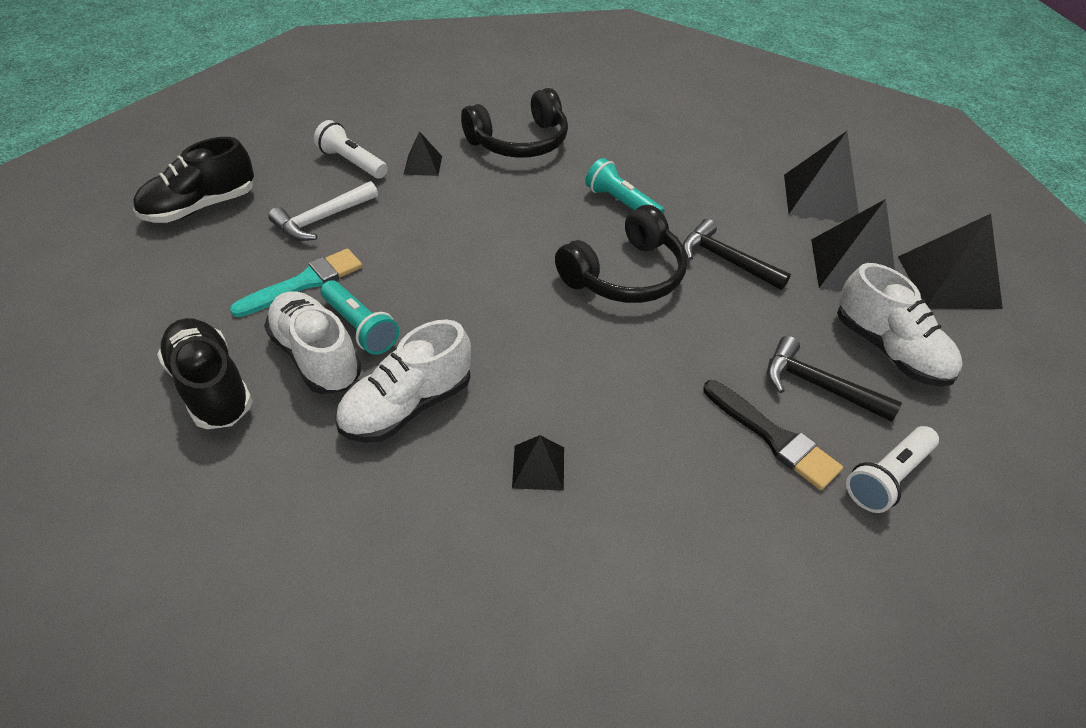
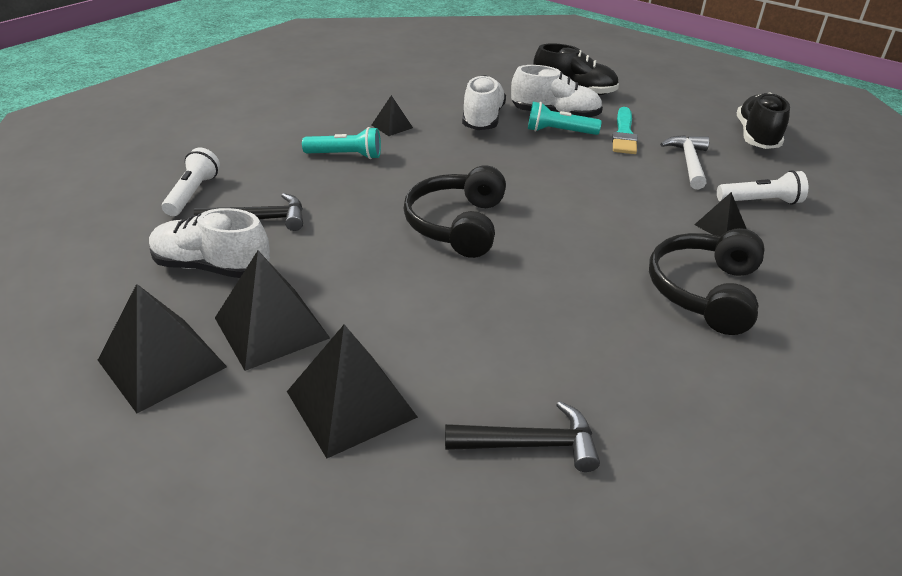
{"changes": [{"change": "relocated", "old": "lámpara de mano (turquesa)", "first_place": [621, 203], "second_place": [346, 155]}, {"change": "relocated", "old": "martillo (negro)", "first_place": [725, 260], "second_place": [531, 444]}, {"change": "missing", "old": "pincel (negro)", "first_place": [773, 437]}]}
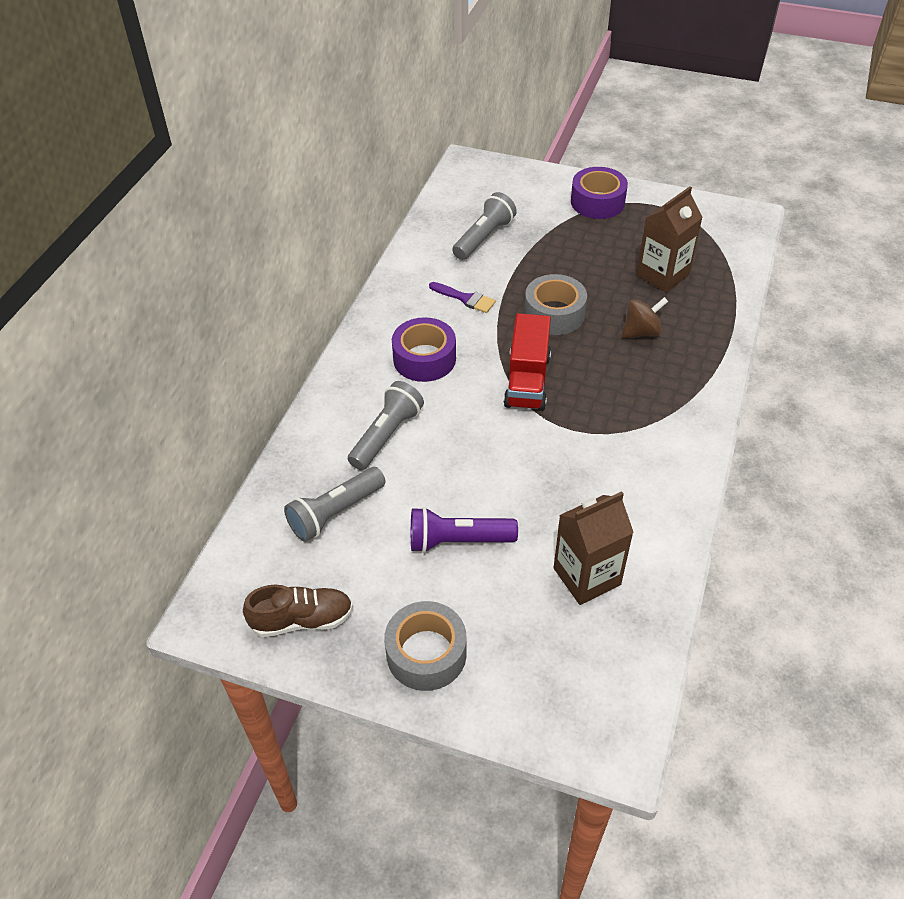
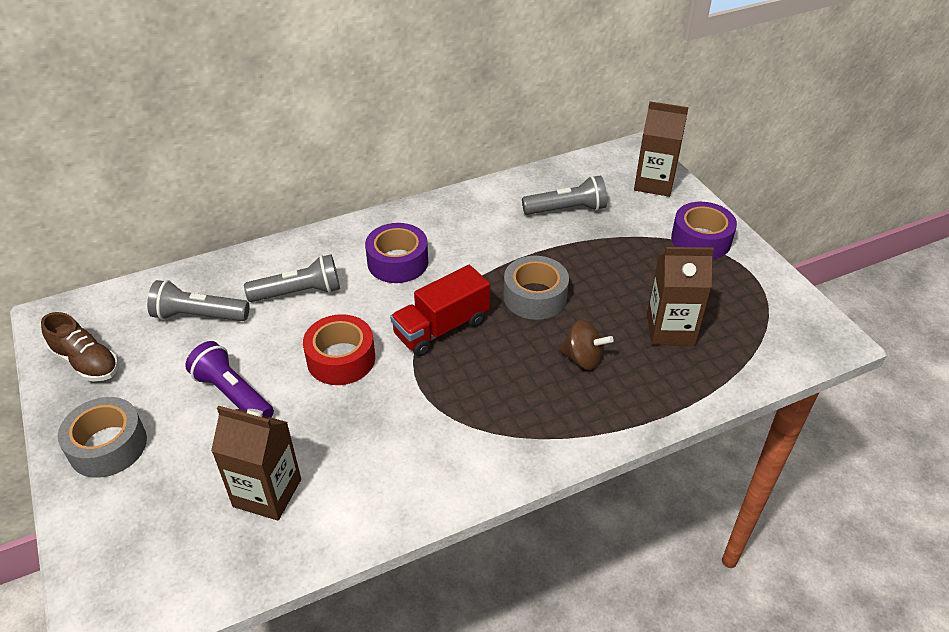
{"changes": [{"change": "missing", "old": "pincel (morado)", "first_place": [465, 298]}, {"change": "appeared", "new": "cartón de leche (marrón)", "second_place": [654, 183]}, {"change": "appeared", "new": "cinta adhesiva (rojo)", "second_place": [341, 359]}]}
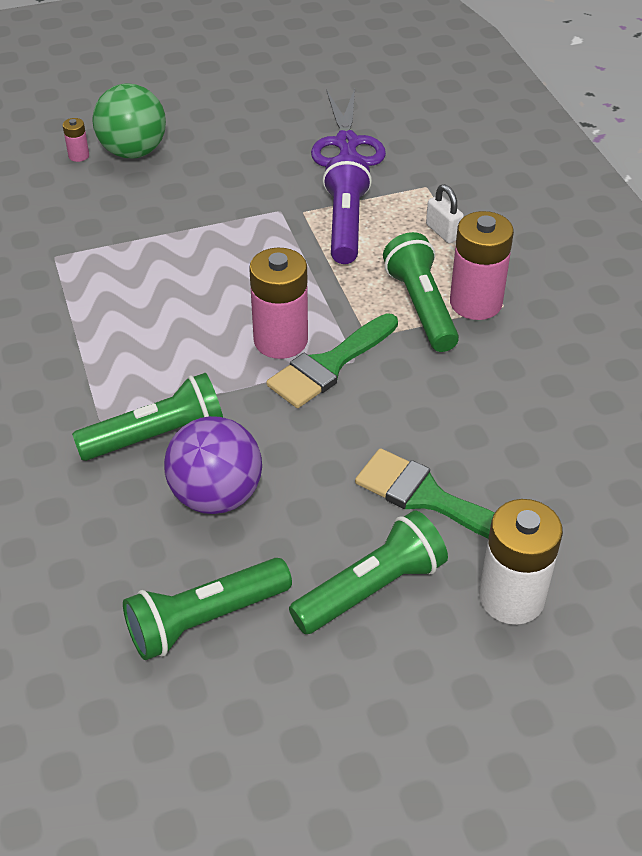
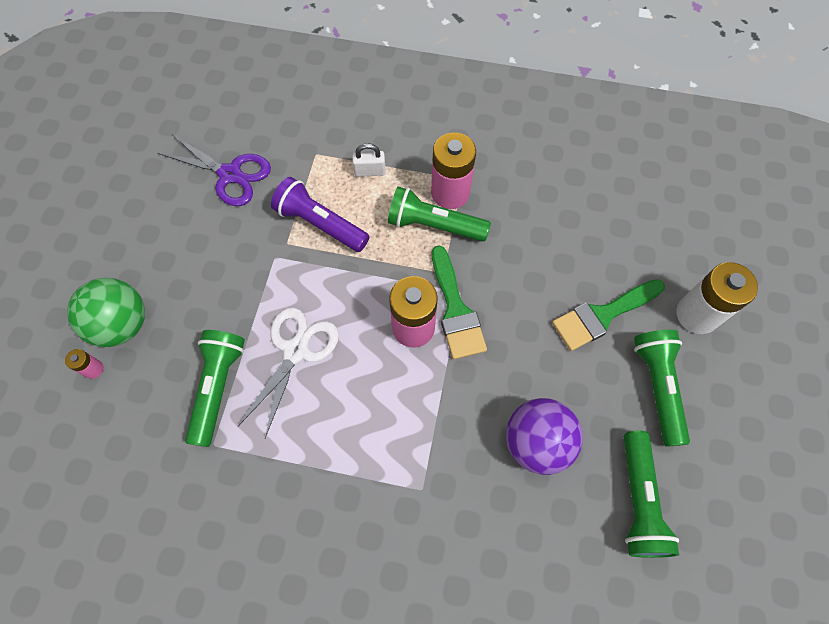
{"changes": [{"change": "relocated", "old": "lámpara de mano (verde)", "first_place": [156, 436], "second_place": [218, 388]}, {"change": "appeared", "new": "tijeras (blanco)", "second_place": [295, 351]}]}
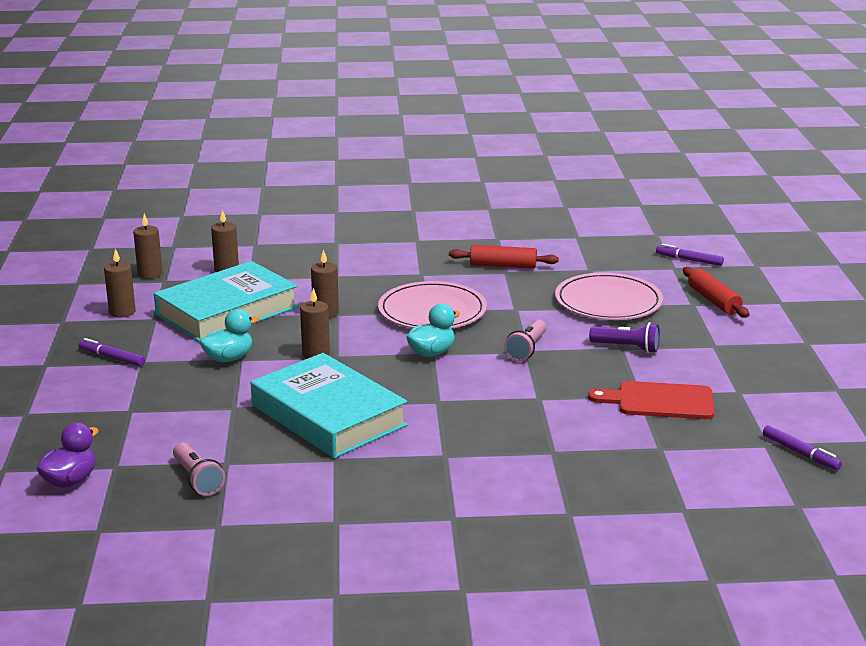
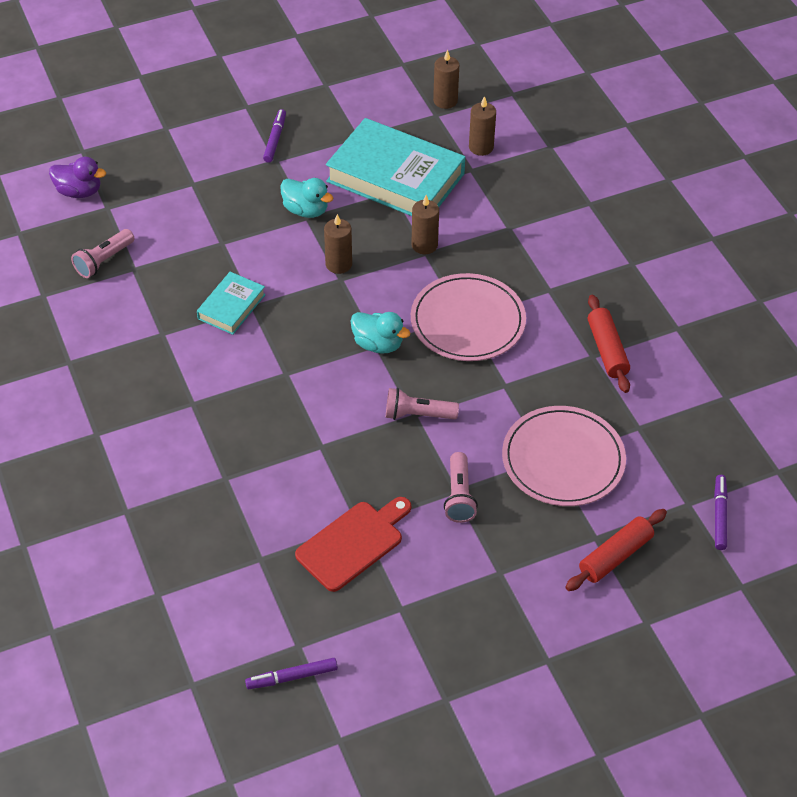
{"changes": [{"change": "missing", "old": "vela (marrón)", "first_place": [122, 312]}, {"change": "colour", "old": "lámpara de mano (morado)", "new": "lámpara de mano (rosa)", "first_place": [627, 348], "second_place": [459, 496]}, {"change": "size", "old": "libro (turquesa)", "first_place": [328, 415], "second_place": [231, 307], "factor": 0.49}, {"change": "spun", "old": "tabla de cortar (rojo)", "first_place": [659, 401], "second_place": [353, 543], "degrees": 60}, {"change": "spun", "old": "rotulador (morado)", "first_place": [800, 453], "second_place": [292, 677], "degrees": 45}]}
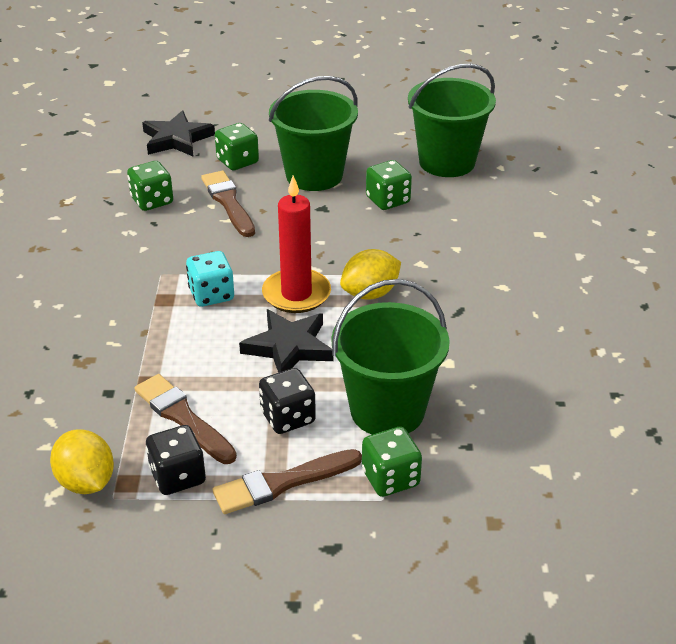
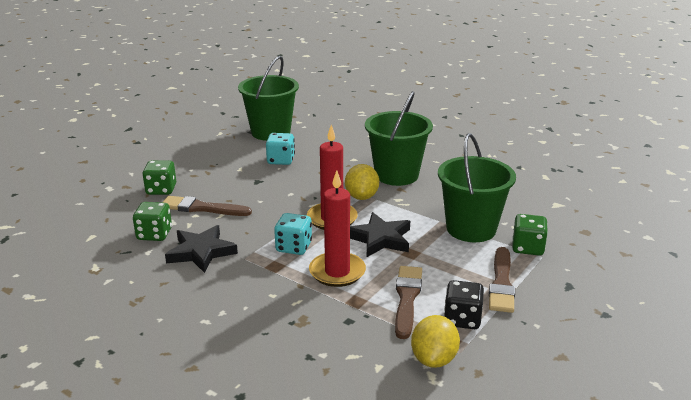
{"changes": [{"change": "relocated", "old": "balde (verde)", "first_place": [314, 175], "second_place": [396, 175]}, {"change": "relocated", "old": "estrella (negro)", "first_place": [177, 139], "second_place": [201, 252]}, {"change": "colour", "old": "dado (verde)", "new": "dado (turquesa)", "first_place": [388, 200], "second_place": [281, 160]}, {"change": "missing", "old": "dado (negro)", "first_place": [288, 417]}, {"change": "spun", "old": "pincel (marrón)", "first_place": [183, 417], "second_place": [407, 298], "degrees": 105}, {"change": "spun", "old": "limón (amarillo)", "first_place": [86, 482], "second_place": [434, 359], "degrees": -75}, {"change": "appeared", "new": "vela (rojo)", "second_place": [337, 272]}]}
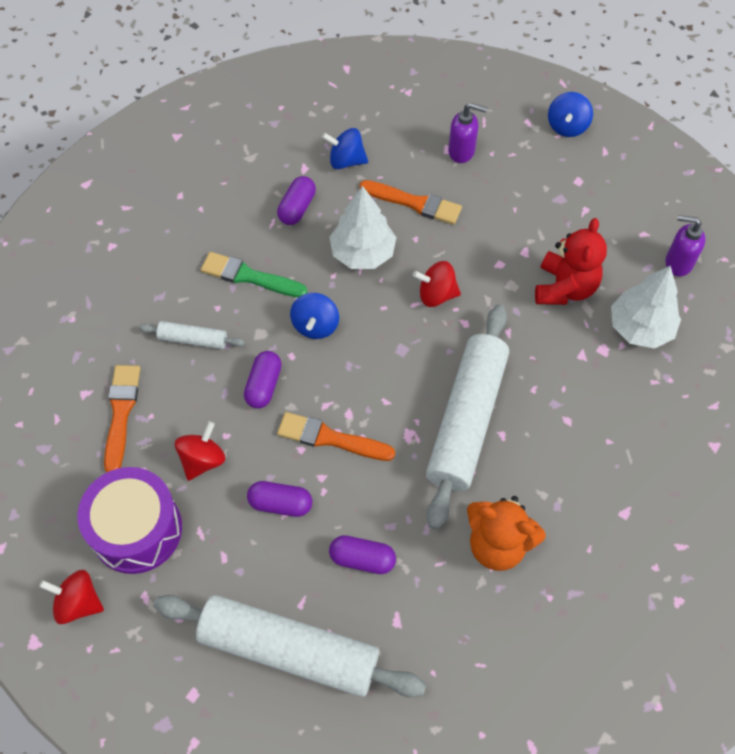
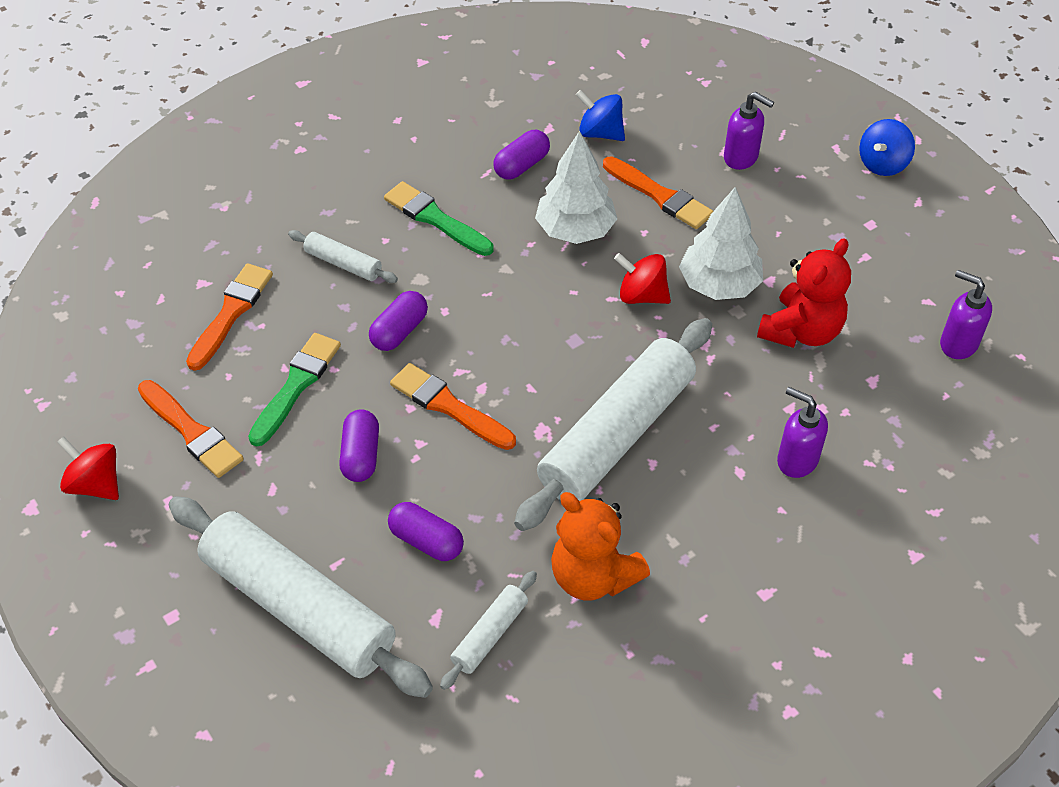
{"changes": [{"change": "relocated", "old": "árbol (blanco)", "first_place": [640, 328], "second_place": [719, 285]}, {"change": "missing", "old": "peonza (azul)", "first_place": [315, 326]}, {"change": "exchanged", "old": "peonza (rojo)", "new": "pincel (verde)", "first_place": [203, 460], "second_place": [296, 385]}, {"change": "exchanged", "old": "tambor (morado)", "new": "pincel (naranja)", "first_place": [136, 529], "second_place": [192, 432]}, {"change": "spun", "old": "cápsula (morado)", "first_place": [280, 504], "second_place": [361, 455], "degrees": 60}, {"change": "appeared", "new": "dispensador de jabón (morado)", "second_place": [796, 460]}, {"change": "appeared", "new": "rodillo (blanco)", "second_place": [490, 635]}]}
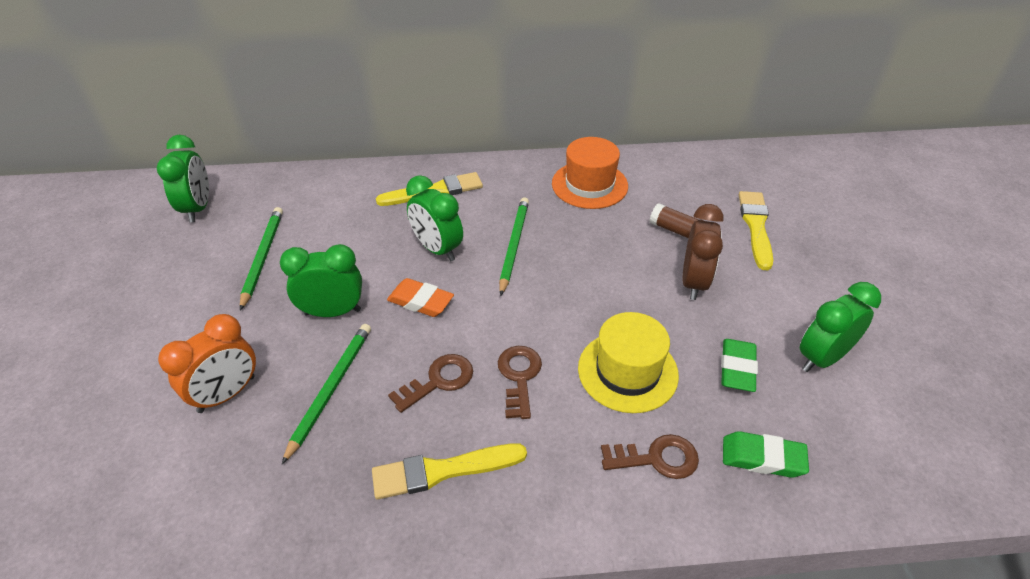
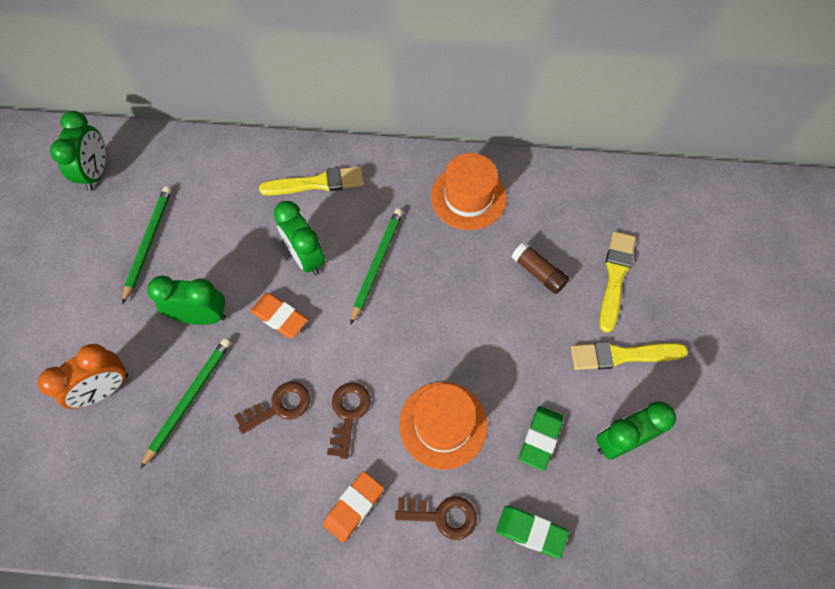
{"changes": [{"change": "missing", "old": "despertador (marrón)", "first_place": [694, 282]}, {"change": "colour", "old": "sombrero (amarillo)", "new": "sombrero (naranja)", "first_place": [627, 371], "second_place": [443, 424]}, {"change": "relocated", "old": "pincel (amarillo)", "first_place": [442, 471], "second_place": [622, 355]}, {"change": "appeared", "new": "goma de borrar (naranja)", "second_place": [354, 507]}]}
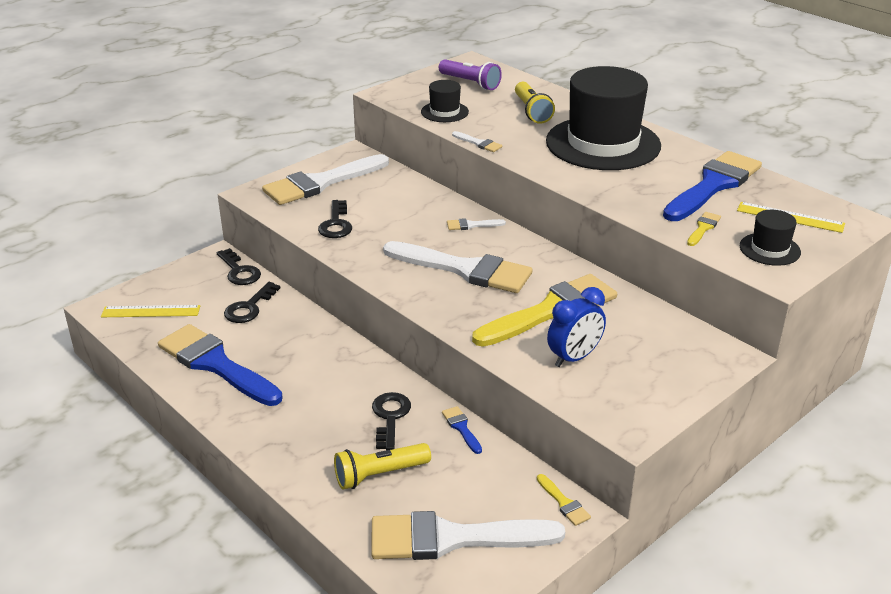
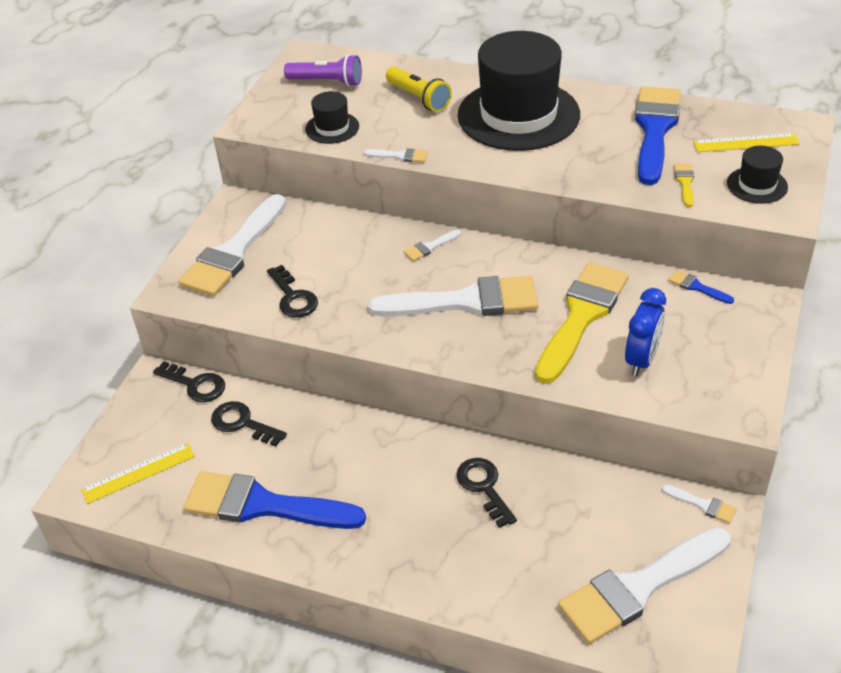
{"changes": [{"change": "spun", "old": "llave (negro)", "first_place": [249, 307], "second_place": [242, 423], "degrees": 120}, {"change": "relocated", "old": "pincel (azul)", "first_place": [461, 428], "second_place": [697, 287]}, {"change": "missing", "old": "lámpara de mano (amarillo)", "first_place": [379, 475]}, {"change": "colour", "old": "pincel (amarillo)", "new": "pincel (blanco)", "first_place": [564, 503], "second_place": [703, 505]}]}
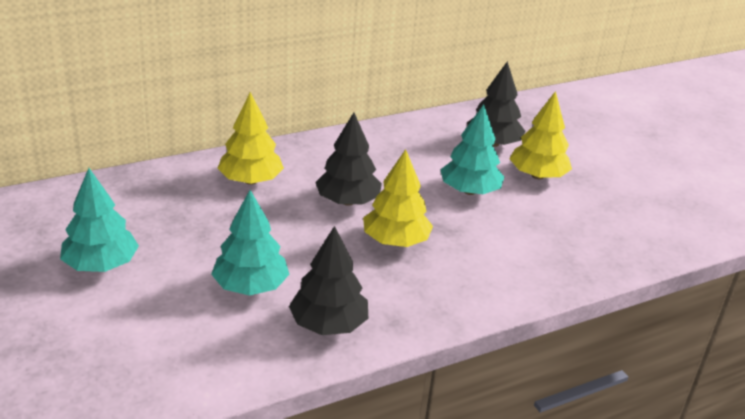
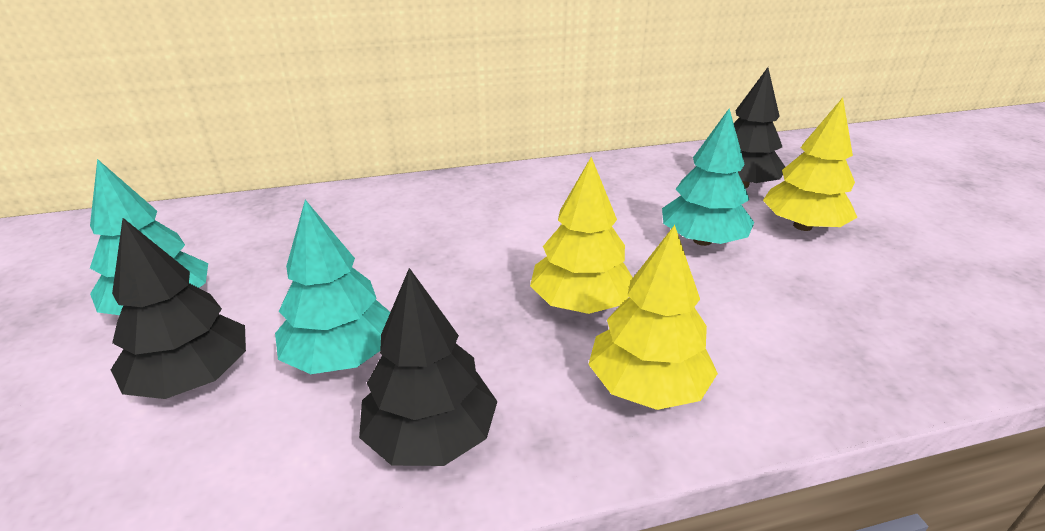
{"changes": [{"change": "relocated", "old": "árbol (amarillo)", "first_place": [250, 180], "second_place": [647, 386]}, {"change": "relocated", "old": "árbol (negro)", "first_place": [348, 201], "second_place": [193, 377]}]}
